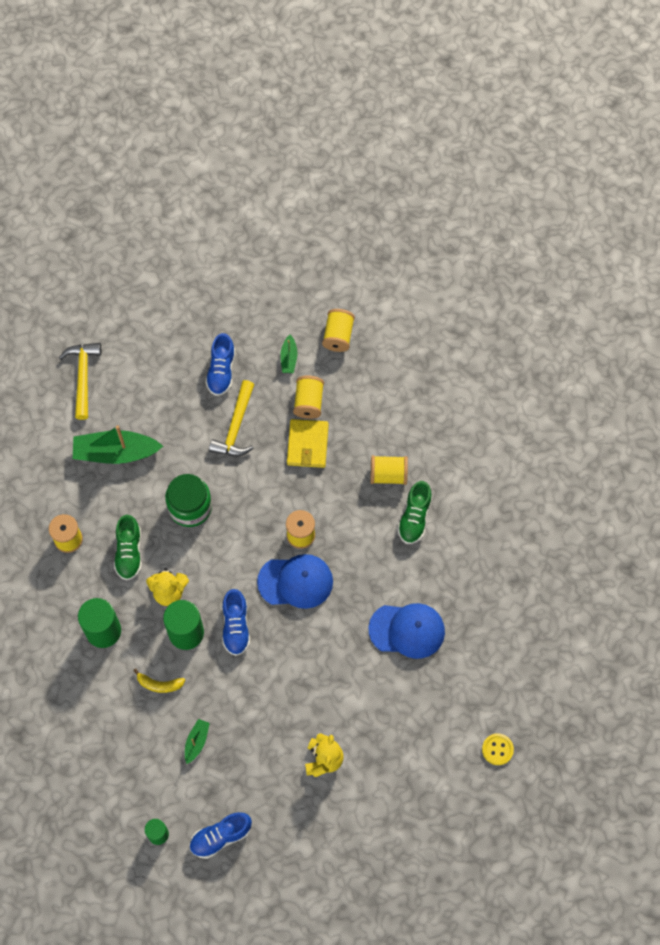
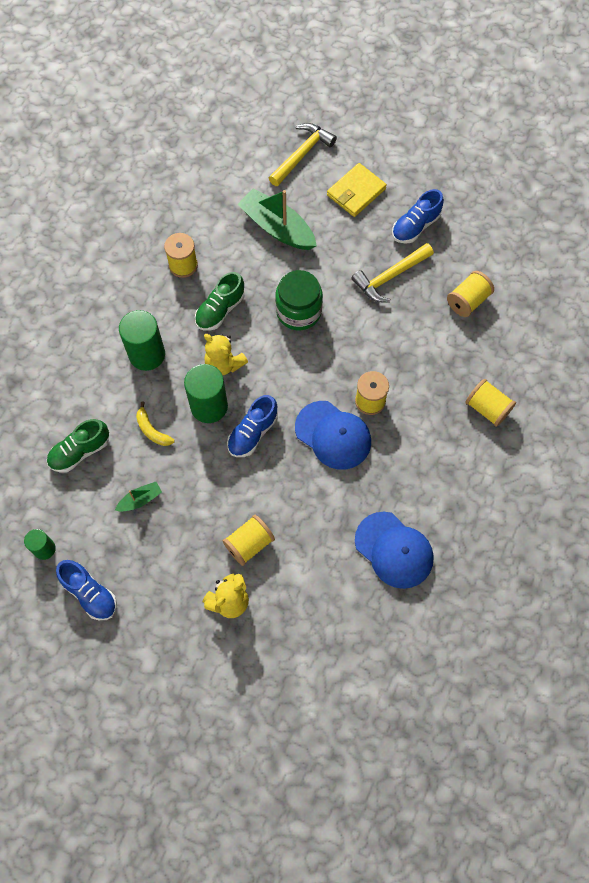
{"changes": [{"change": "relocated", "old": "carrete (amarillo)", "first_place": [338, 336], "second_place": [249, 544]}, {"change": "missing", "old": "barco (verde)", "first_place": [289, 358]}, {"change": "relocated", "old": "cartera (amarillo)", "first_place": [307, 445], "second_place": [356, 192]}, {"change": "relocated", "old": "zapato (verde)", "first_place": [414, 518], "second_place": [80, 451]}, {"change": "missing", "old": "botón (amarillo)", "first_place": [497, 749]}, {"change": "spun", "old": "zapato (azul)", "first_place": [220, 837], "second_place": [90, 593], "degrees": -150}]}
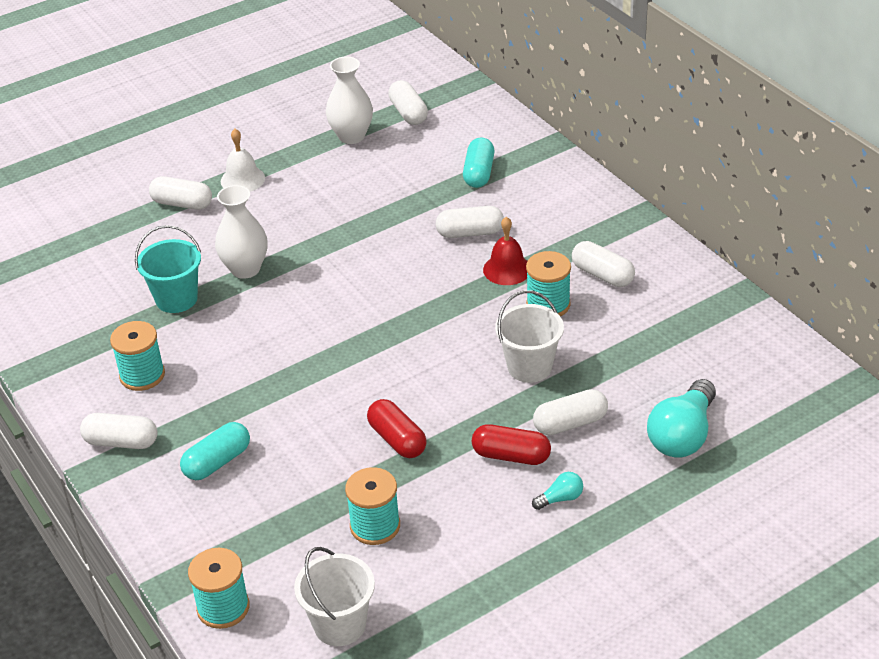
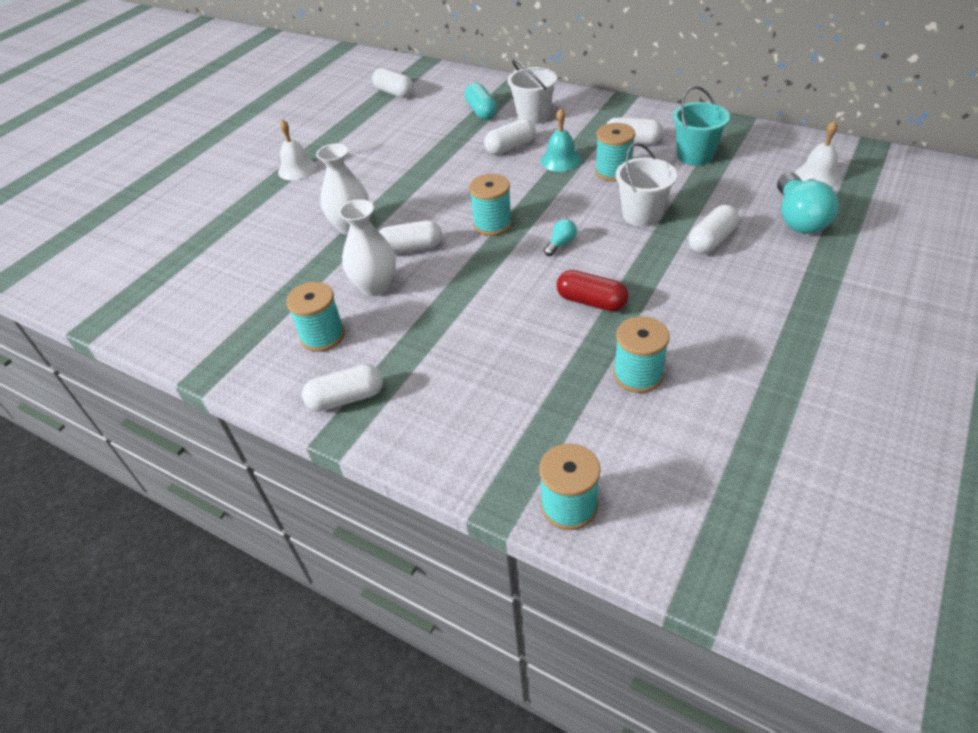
{"changes": [{"change": "relocated", "old": "florero (blanco)", "first_place": [351, 136], "second_place": [375, 286]}, {"change": "relocated", "old": "cápsula (blanco)", "first_place": [182, 204], "second_place": [411, 248]}, {"change": "colour", "old": "campana (rojo)", "new": "campana (turquesa)", "first_place": [507, 269], "second_place": [560, 160]}, {"change": "relocated", "old": "balde (turquesa)", "first_place": [176, 299], "second_place": [695, 155]}, {"change": "missing", "old": "cápsula (turquesa)", "first_place": [217, 462]}, {"change": "missing", "old": "cápsula (rojo)", "first_place": [511, 456]}, {"change": "relocated", "old": "bombilla (turquesa)", "first_place": [560, 498], "second_place": [560, 244]}, {"change": "relocated", "old": "balde (blanco)", "first_place": [339, 625], "second_place": [533, 116]}, {"change": "appeared", "new": "campana (blanco)", "second_place": [817, 176]}, {"change": "appeared", "new": "carrete (turquesa)", "second_place": [492, 224]}]}
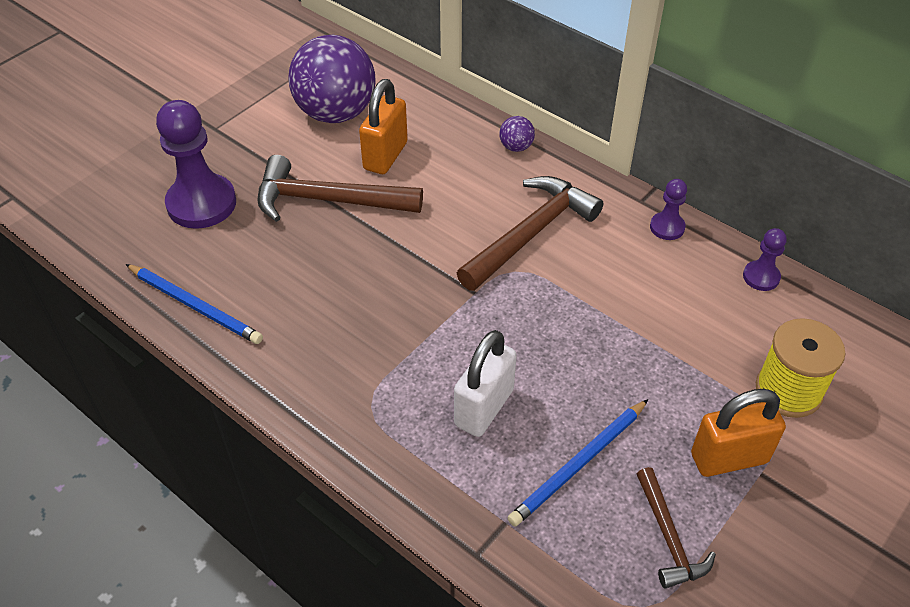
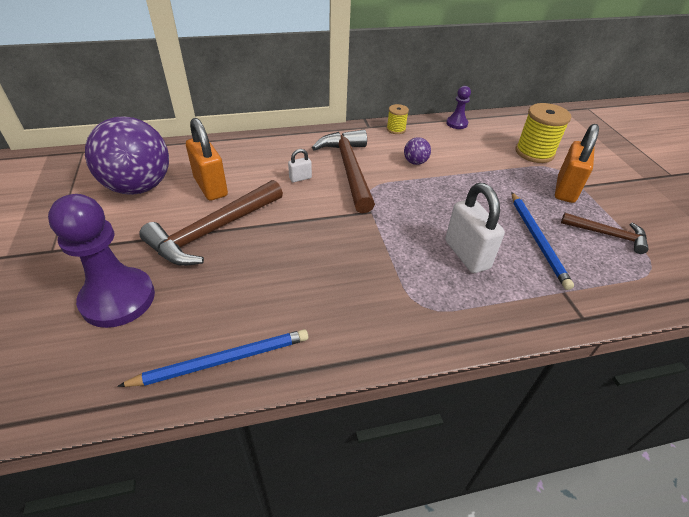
{"changes": [{"change": "relocated", "old": "pelota (morado)", "first_place": [516, 147], "second_place": [415, 162]}, {"change": "exchanged", "old": "peón (morado)", "new": "carrete (amarillo)", "first_place": [667, 227], "second_place": [396, 129]}, {"change": "appeared", "new": "candado (blanco)", "second_place": [300, 178]}]}
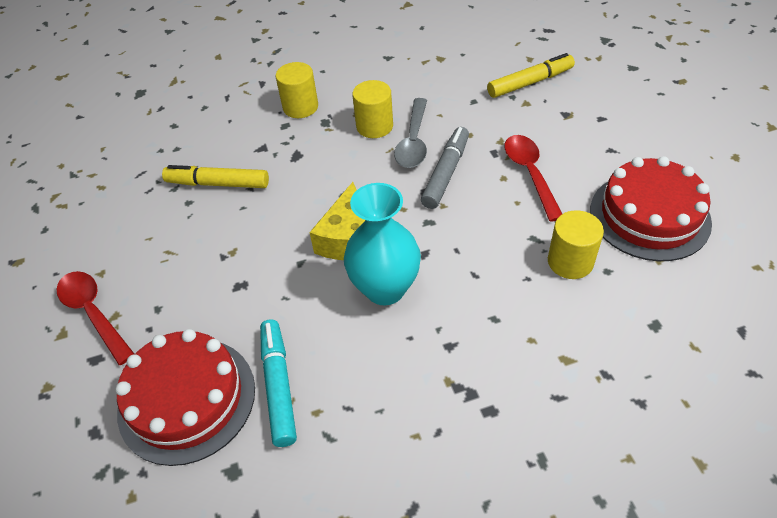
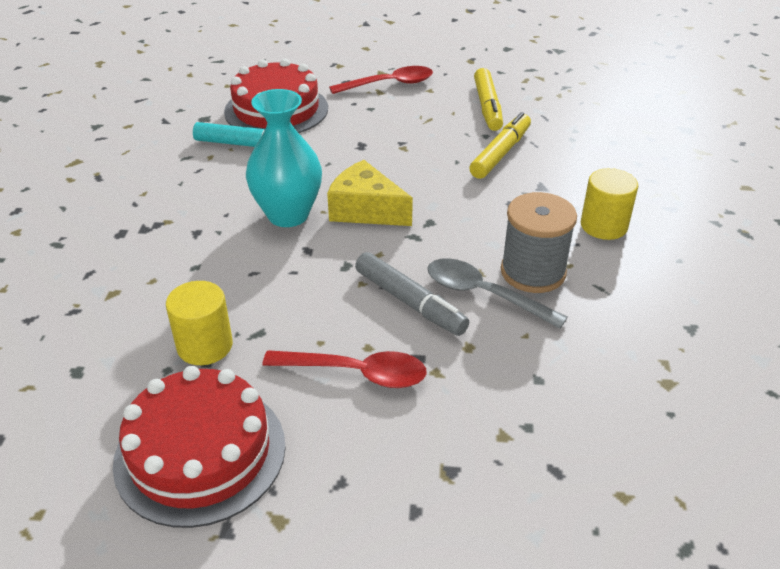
{"changes": [{"change": "relocated", "old": "rotulador (amarillo)", "first_place": [530, 82], "second_place": [487, 107]}, {"change": "exchanged", "old": "cilindro (amarillo)", "new": "carrete (gris)", "first_place": [374, 126], "second_place": [533, 272]}]}
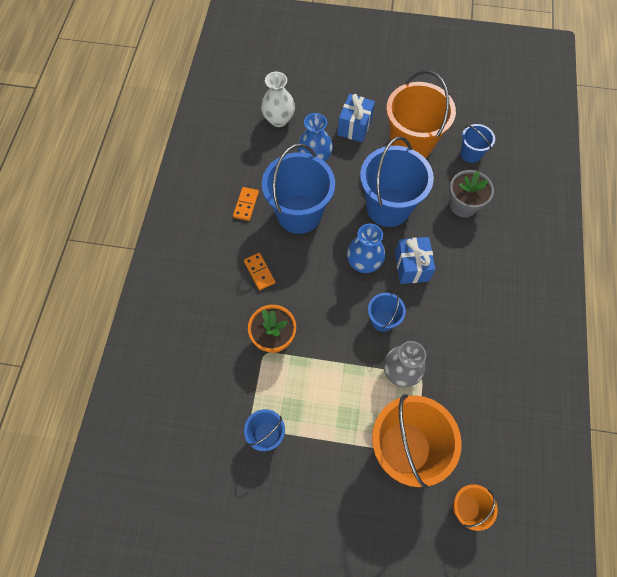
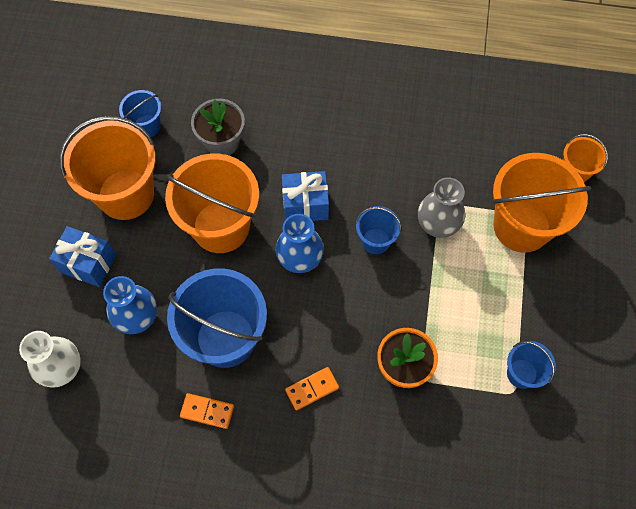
{"changes": [{"change": "colour", "old": "balde (azul)", "new": "balde (naranja)", "first_place": [388, 207], "second_place": [221, 227]}]}
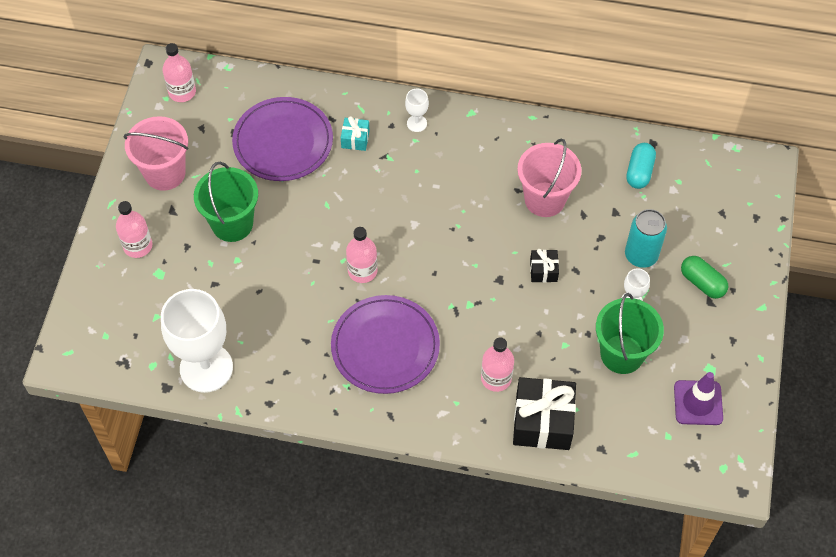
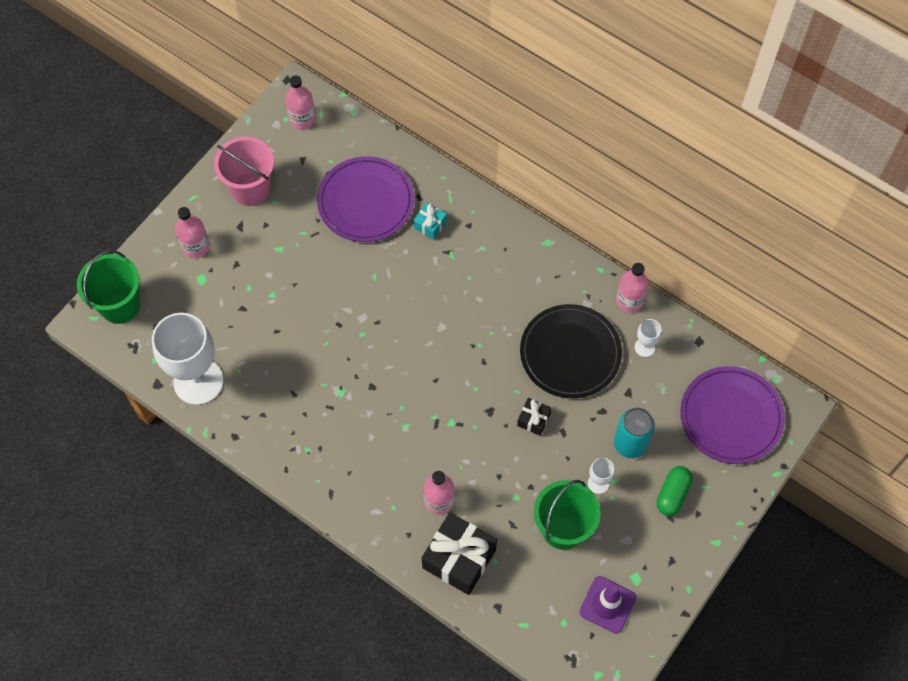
{"changes": [{"change": "relocated", "old": "copa (blanco)", "first_place": [416, 123], "second_place": [644, 347]}, {"change": "exchanged", "old": "balde (rosa)", "new": "plato (negro)", "first_place": [544, 199], "second_place": [570, 353]}, {"change": "missing", "old": "cápsula (turquesa)", "first_place": [639, 172]}, {"change": "relocated", "old": "balde (verde)", "first_place": [232, 224], "second_place": [120, 305]}, {"change": "relocated", "old": "botella (rosa)", "first_place": [362, 271], "second_place": [629, 300]}, {"change": "spun", "old": "cápsula (verde)", "first_place": [702, 283], "second_place": [672, 494], "degrees": 45}, {"change": "relocated", "old": "plato (morado)", "first_place": [385, 346], "second_place": [731, 417]}]}
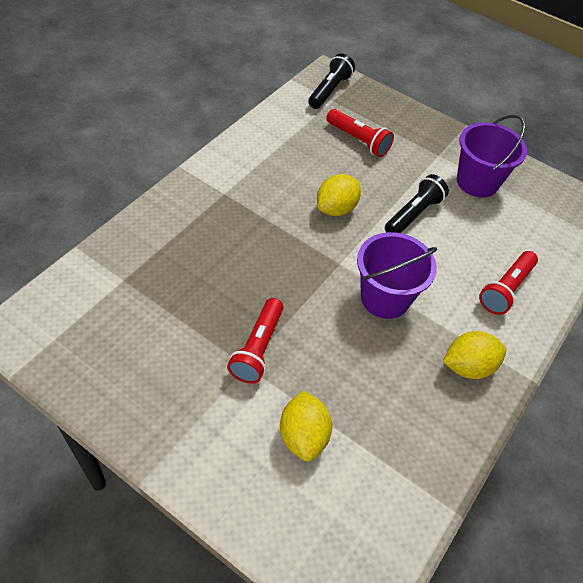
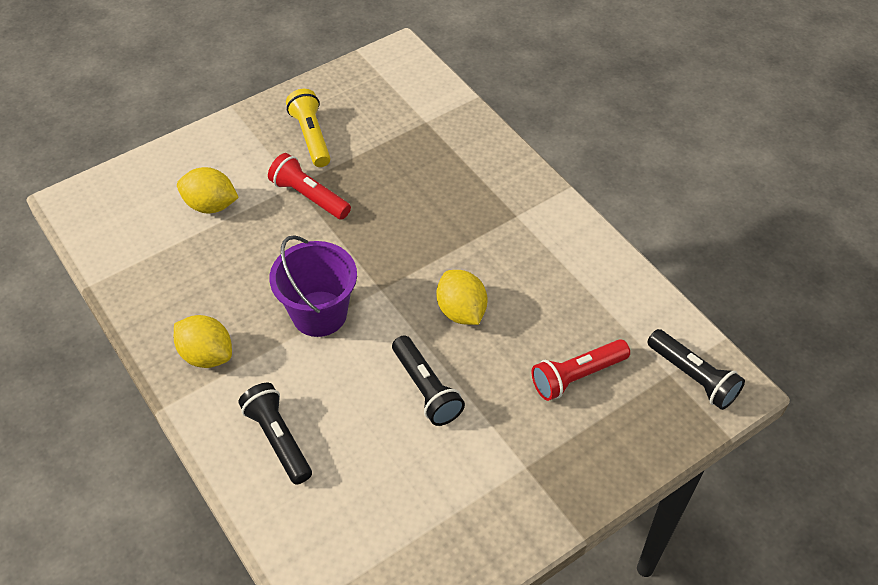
{"changes": [{"change": "missing", "old": "balde (morado)", "first_place": [477, 182]}, {"change": "colour", "old": "lámpara de mano (rojo)", "new": "lámpara de mano (negro)", "first_place": [505, 289], "second_place": [278, 439]}, {"change": "spun", "old": "limón (amarillo)", "first_place": [468, 366], "second_place": [207, 355], "degrees": -60}, {"change": "appeared", "new": "lámpara de mano (amarillo)", "second_place": [311, 137]}]}
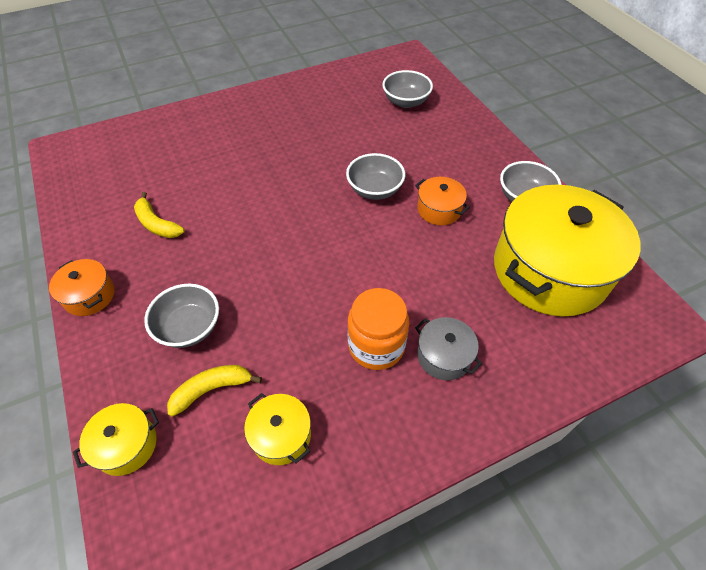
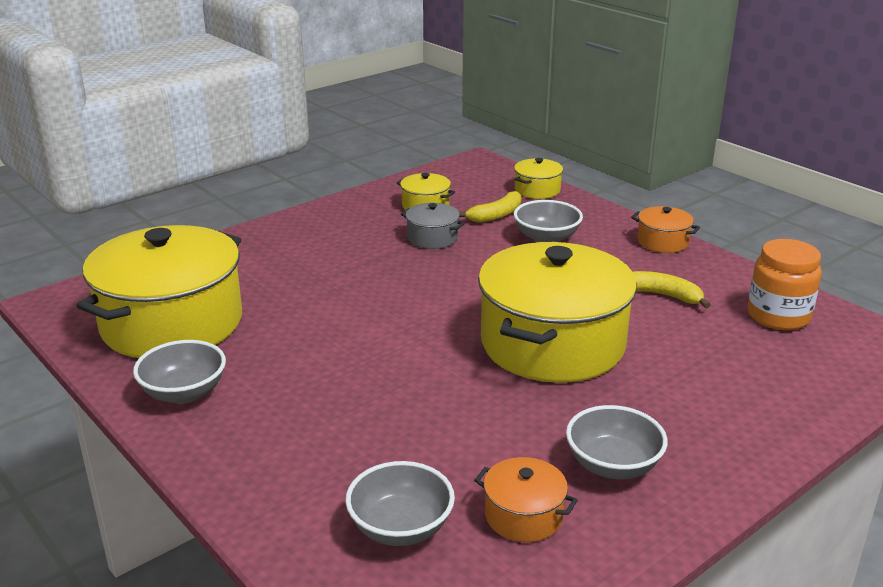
{"changes": [{"change": "relocated", "old": "cuenco (gris)", "first_place": [374, 190], "second_place": [613, 465]}, {"change": "relocated", "old": "olla (naranja)", "first_place": [439, 210], "second_place": [523, 516]}, {"change": "relocated", "old": "tarro (naranja)", "first_place": [376, 346], "second_place": [778, 316]}, {"change": "relocated", "old": "olla (gris)", "first_place": [444, 356], "second_place": [432, 238]}, {"change": "appeared", "new": "olla (amarillo)", "second_place": [552, 344]}]}
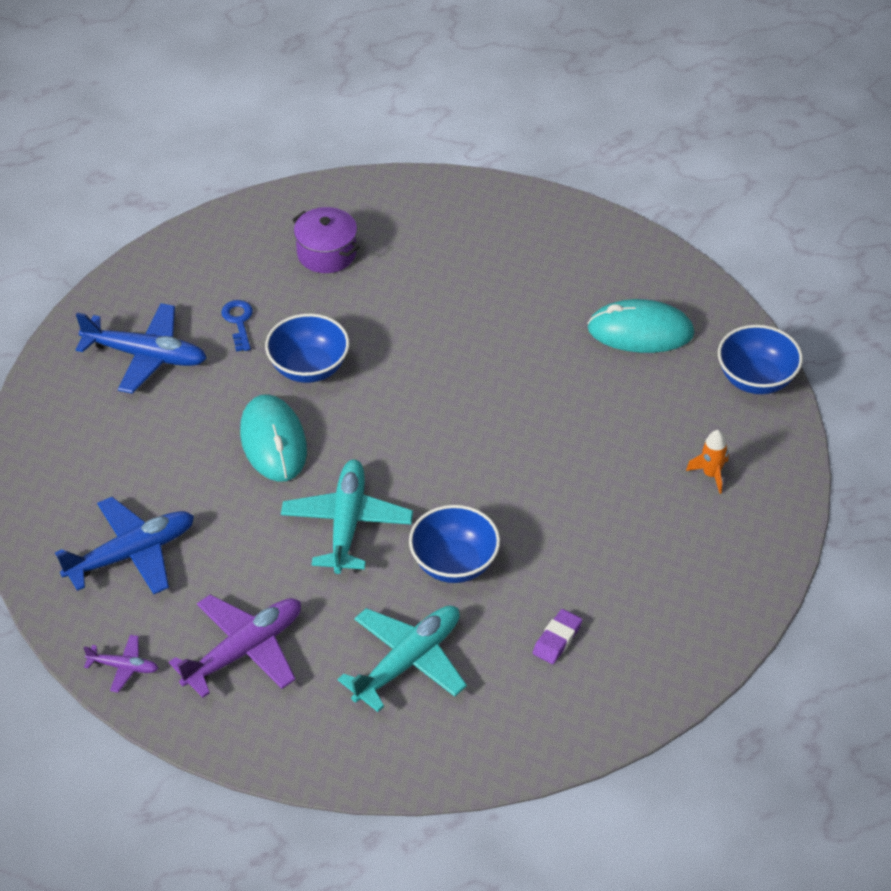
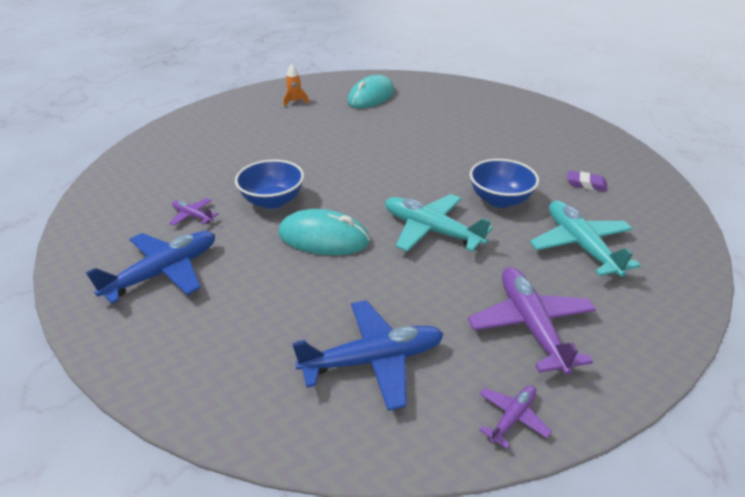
{"changes": [{"change": "missing", "old": "olla (morado)", "first_place": [326, 253]}, {"change": "exchanged", "old": "llave (azul)", "new": "avión (morado)", "first_place": [239, 322], "second_place": [193, 216]}, {"change": "missing", "old": "cuenco (azul)", "first_place": [756, 379]}, {"change": "relocated", "old": "cohete (naranja)", "first_place": [711, 474], "second_place": [295, 102]}, {"change": "spun", "old": "avión (azul)", "first_place": [131, 554], "second_place": [373, 360], "degrees": 75}, {"change": "spun", "old": "goma de borrar (morado)", "first_place": [557, 639], "second_place": [586, 184], "degrees": -45}]}
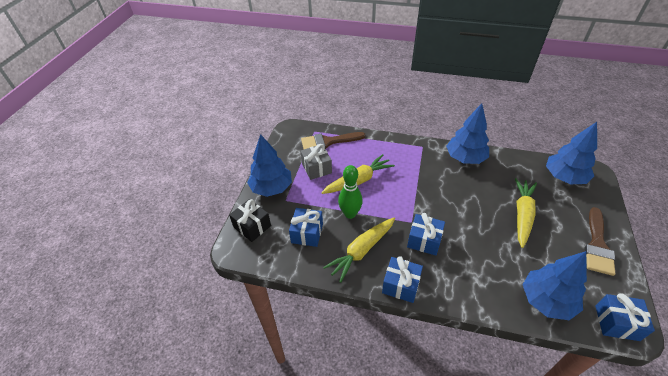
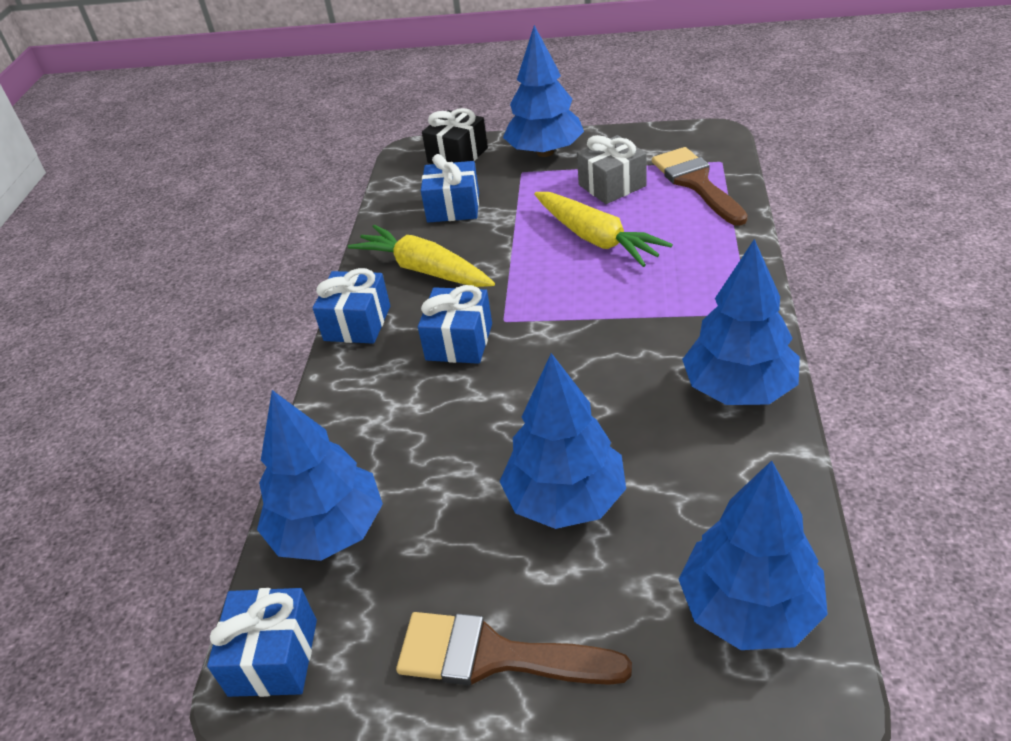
{"changes": [{"change": "missing", "old": "bolo (verde)", "first_place": [350, 214]}, {"change": "exchanged", "old": "zanahoria (amarillo)", "new": "árbol (azul)", "first_place": [522, 215], "second_place": [565, 499]}]}
